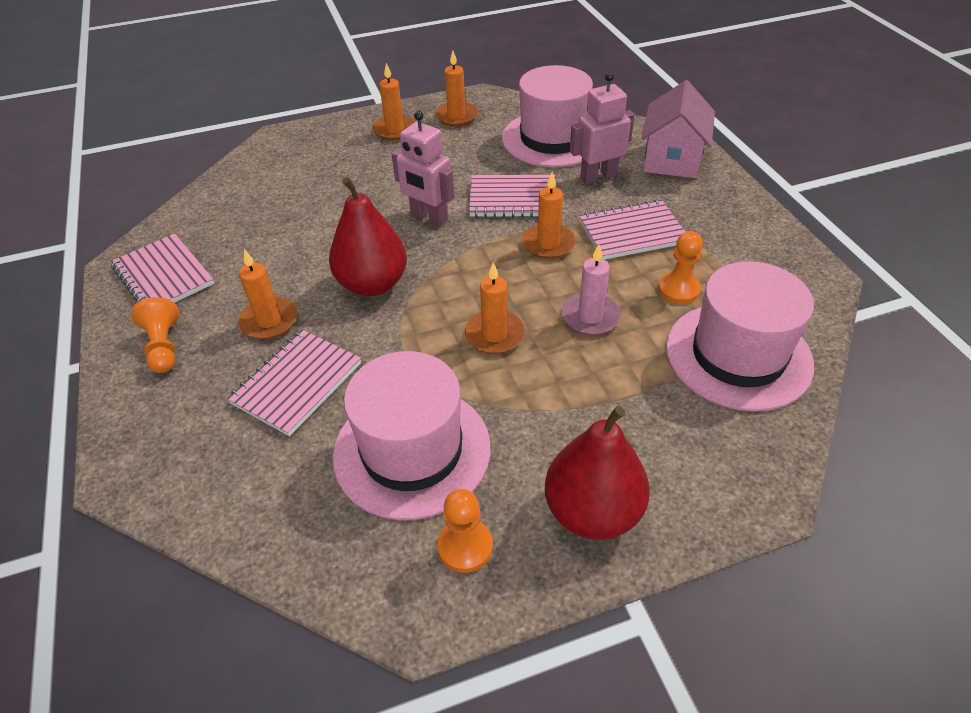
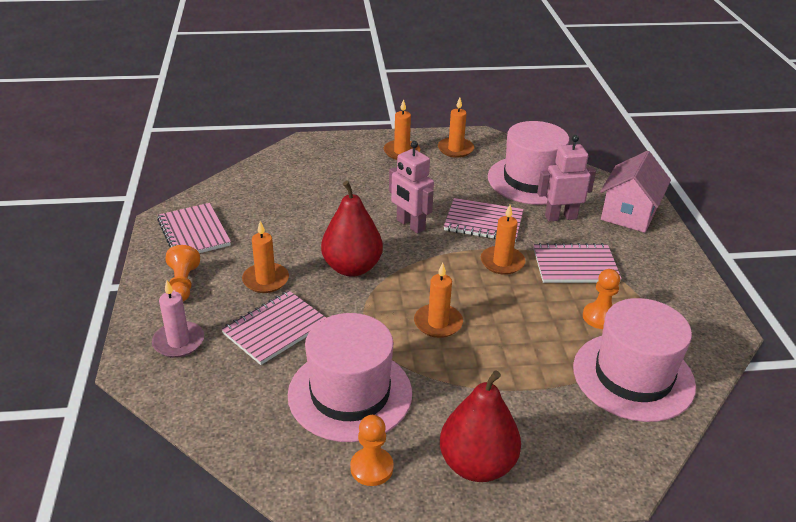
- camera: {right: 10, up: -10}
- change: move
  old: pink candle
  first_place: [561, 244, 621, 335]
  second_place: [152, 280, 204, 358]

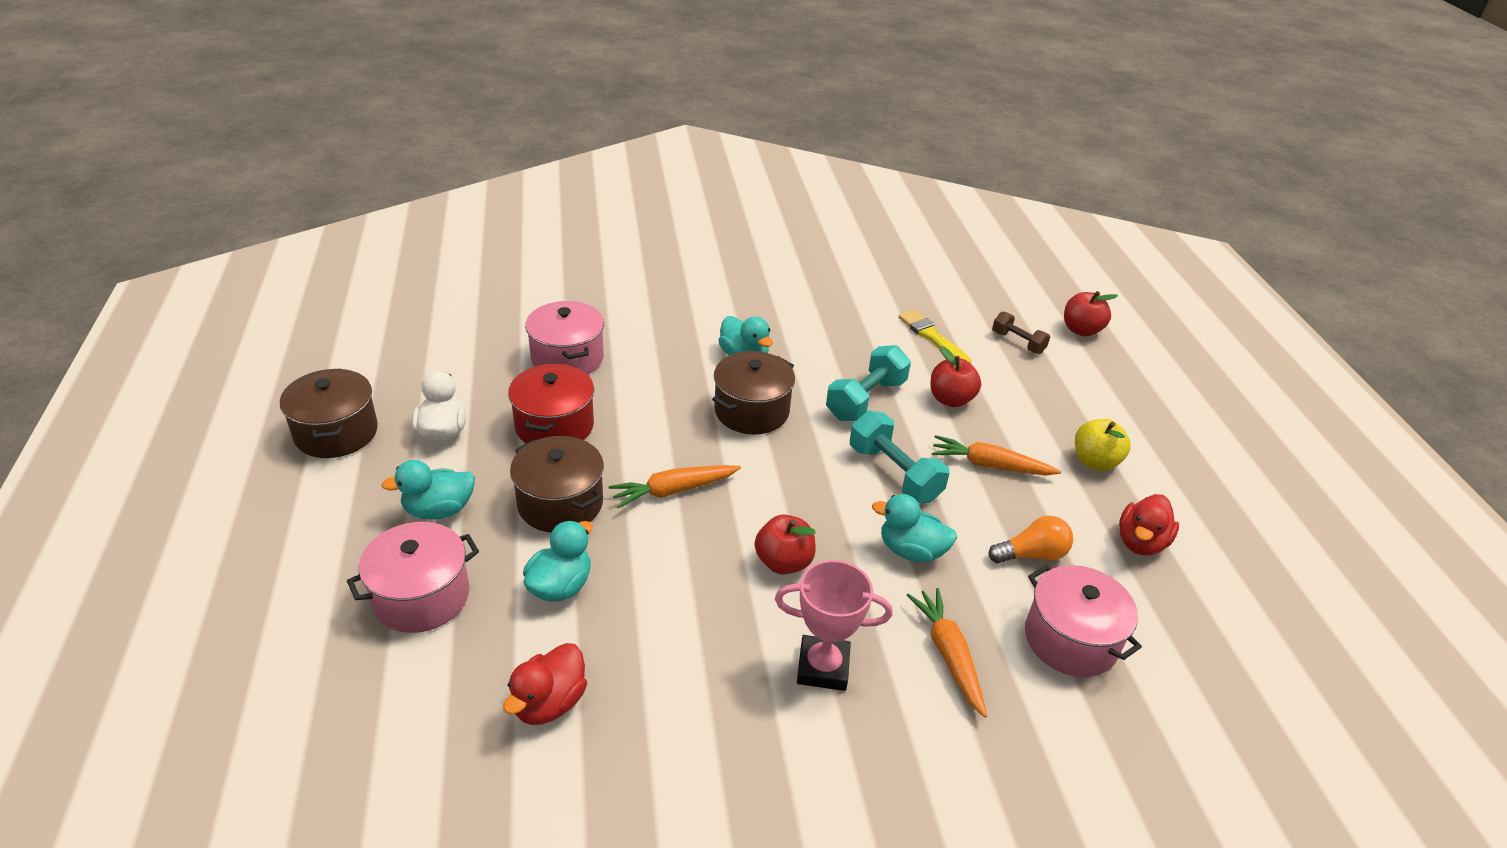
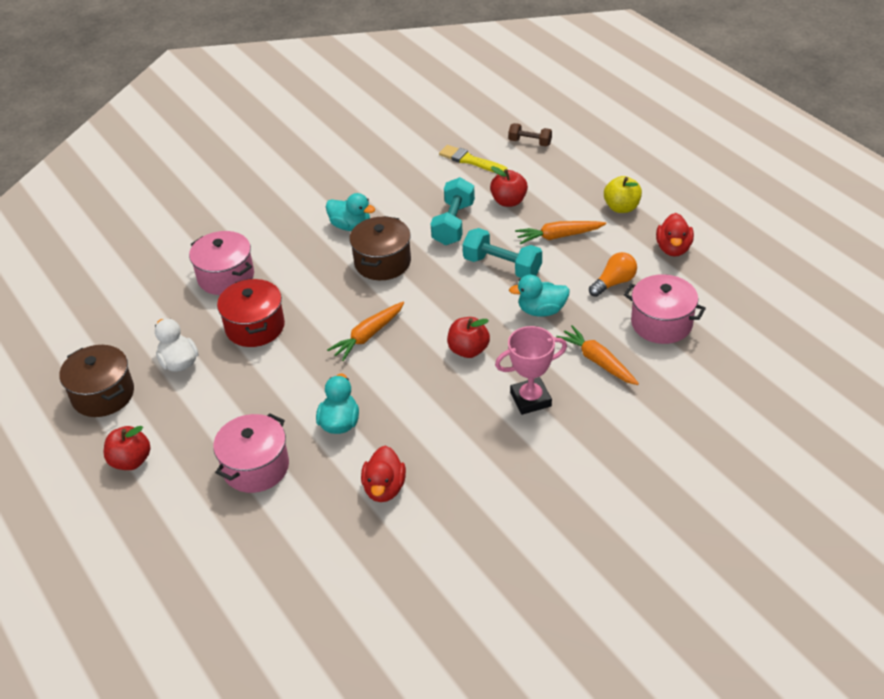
- camera: {right: -20, up: 5}
- change: move
  old: red apple
  first_place: [1064, 291, 1118, 337]
  second_place: [104, 426, 150, 470]
- change: delete
  old: teal duck
  first_place: [381, 460, 475, 519]
- change: delete
  old: brown pot
  first_place: [510, 436, 604, 532]

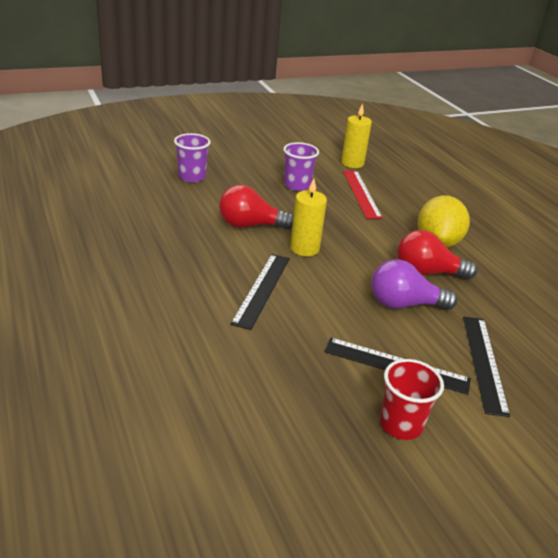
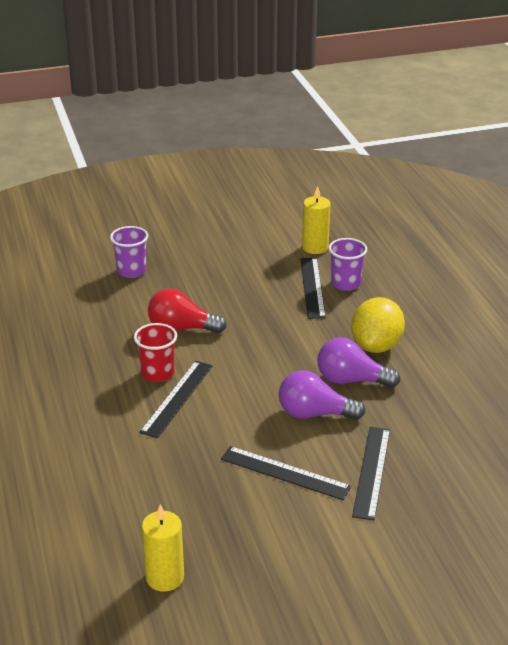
- camera: {right: 10, up: 0}
- change: move
  old: red tumbler
  first_place: [380, 359, 444, 440]
  second_place: [134, 323, 177, 382]
- change: move
  old: bright yellow candle
  first_place: [290, 178, 327, 256]
  second_place: [142, 505, 184, 592]
- change: recolor
  old: red straightedge
  new: ebony straightedge
  first_place: [343, 171, 383, 219]
  second_place: [300, 258, 326, 319]
- change: recolor
  old: red bulb
  new: violet bulb
  first_place: [397, 230, 478, 279]
  second_place: [317, 338, 400, 388]
- change: move
  old: violet tumbler
  first_place: [283, 142, 319, 191]
  second_place: [328, 238, 367, 291]

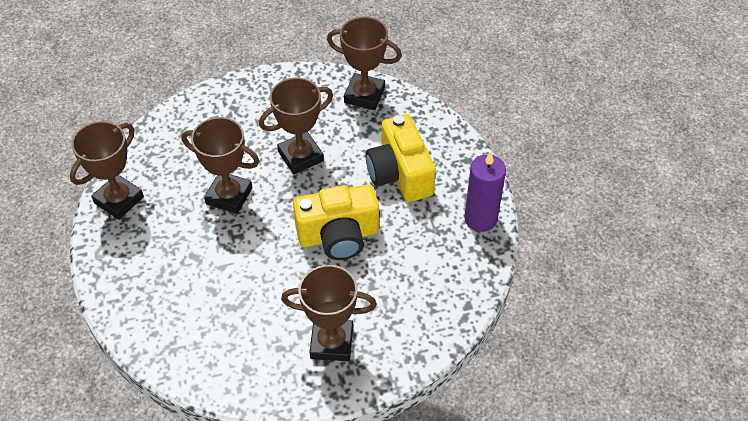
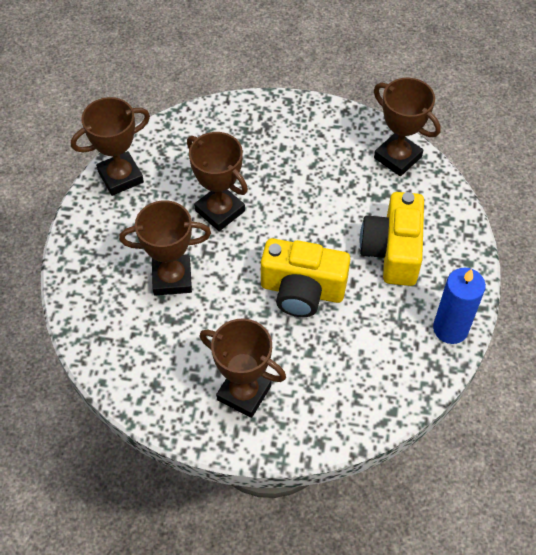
- camera: {right: 25, up: 5}
- change: move
  old: brown prize cup
  first_place: [259, 78, 333, 174]
  second_place: [119, 200, 211, 295]
- change: recolor
  old: violet candle
  new: cobalt candle
  first_place: [464, 152, 506, 232]
  second_place: [433, 268, 486, 344]

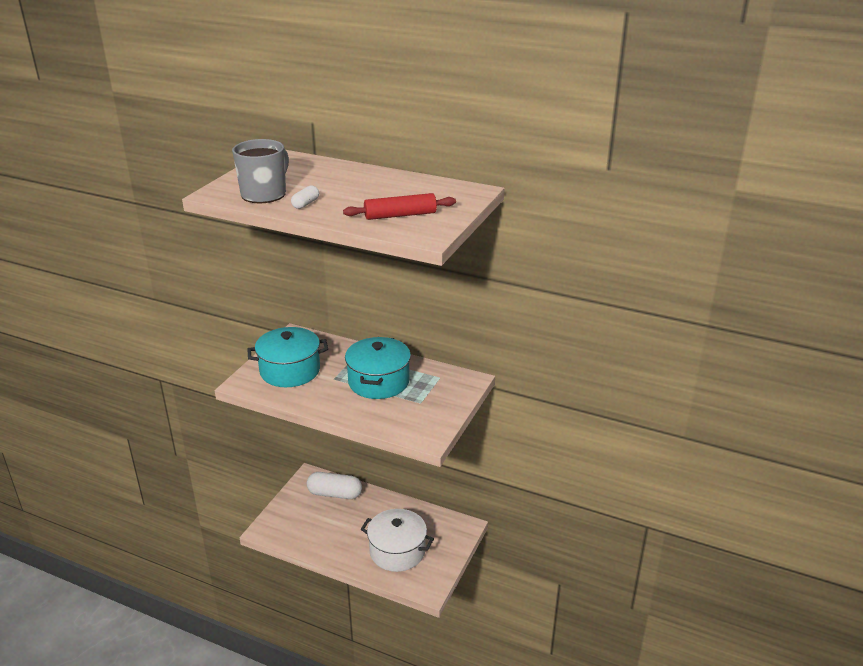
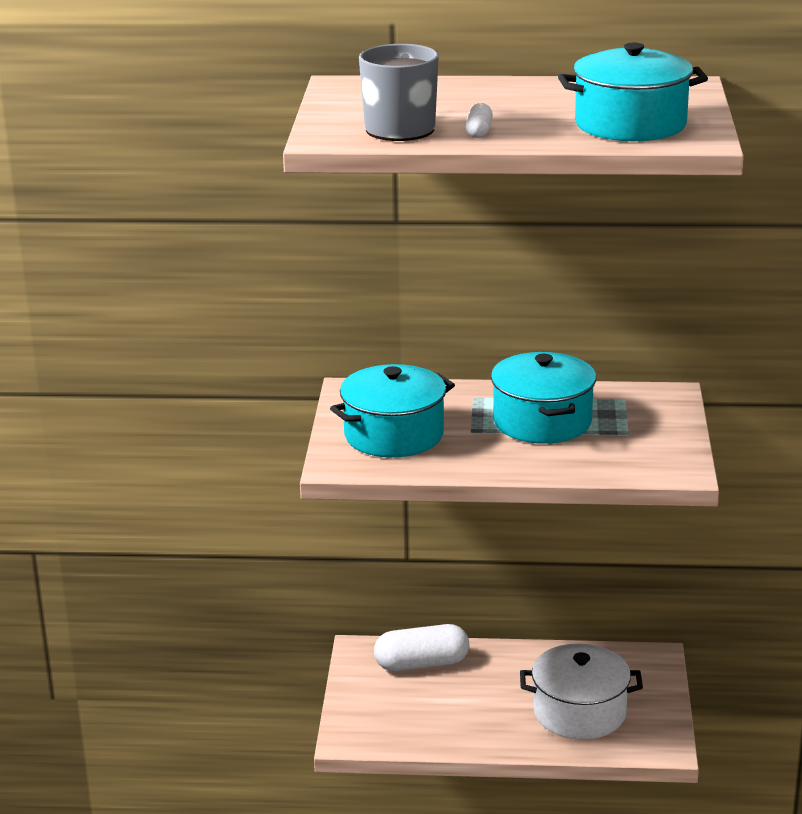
- camera: {right: -20, up: -5}
- change: replace
  old: red dough roller
  new: teal pot
  first_place: [343, 193, 456, 220]
  second_place: [558, 43, 708, 141]

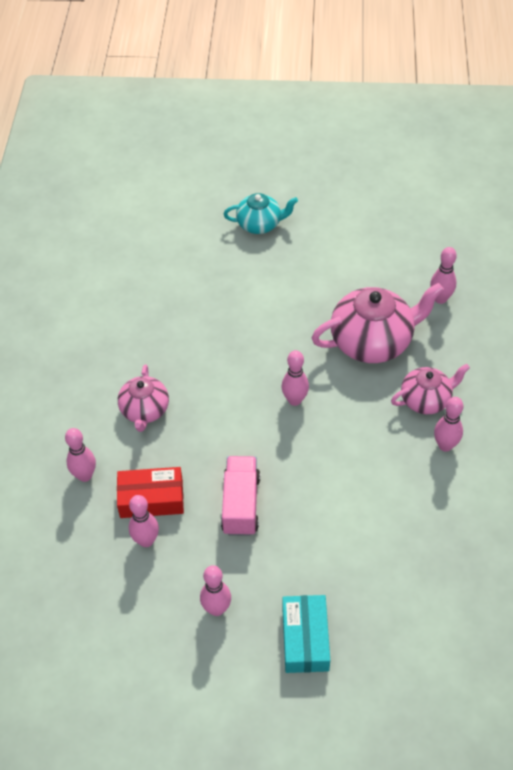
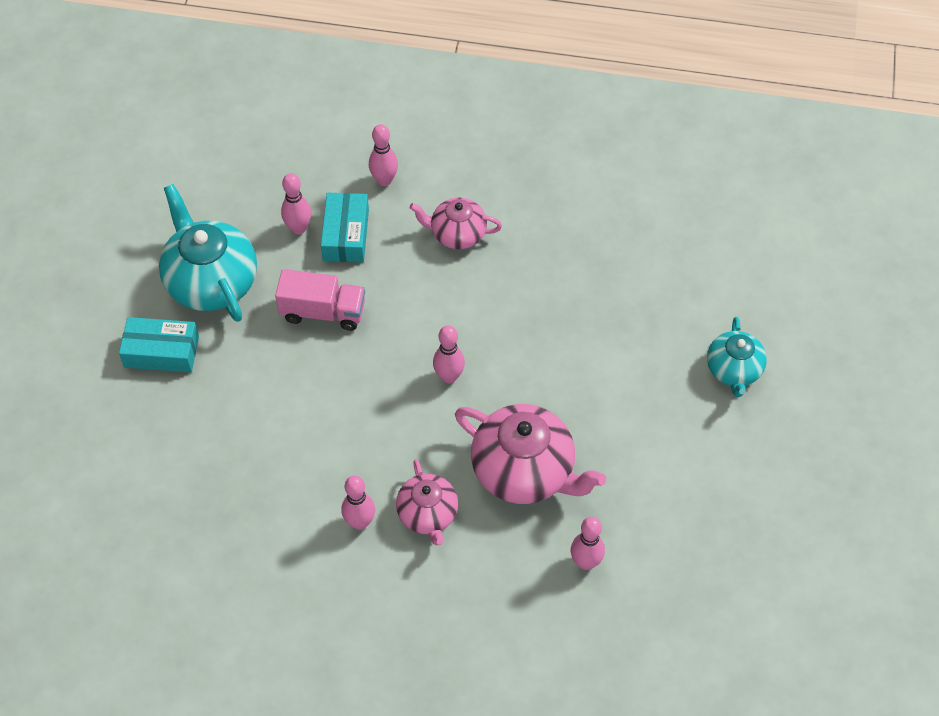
- camera: {right: 95, up: 5}
- change: replace
  old: pink skittle
  new: teal china teapot
  first_place: [200, 565, 231, 616]
  second_place: [159, 184, 257, 322]
- change: recolor
  old: red package
  new: teal package
  first_place: [117, 467, 184, 518]
  second_place: [321, 193, 369, 262]
- change: rotate
  old: pink china teapot
  first_place: [312, 283, 444, 363]
  second_place: [455, 404, 606, 504]
  degrees: -45

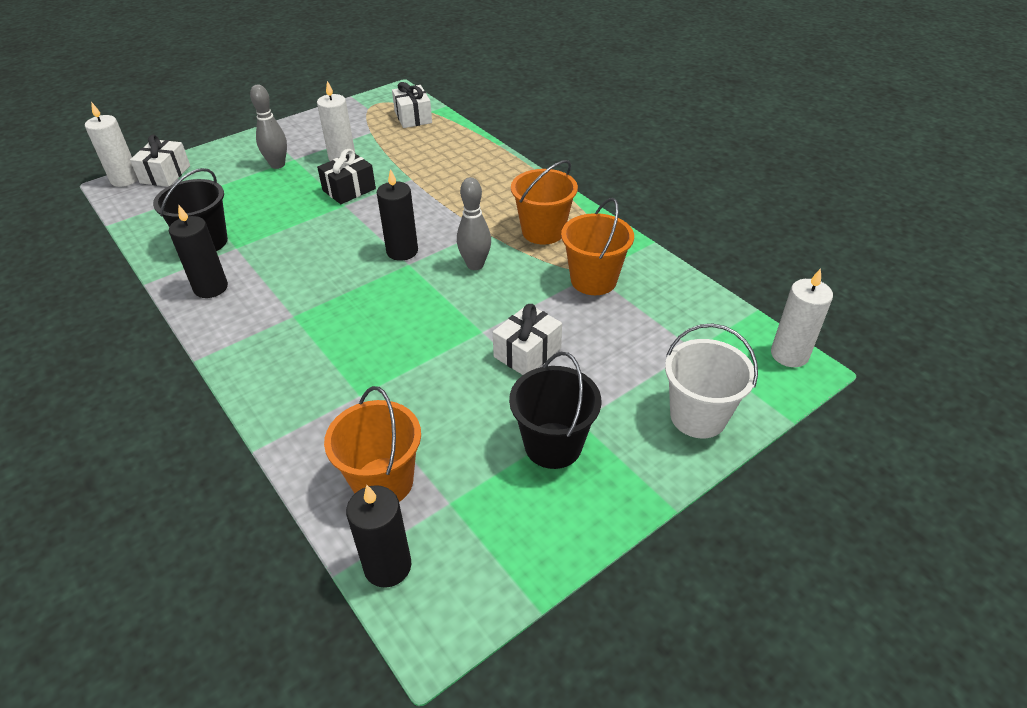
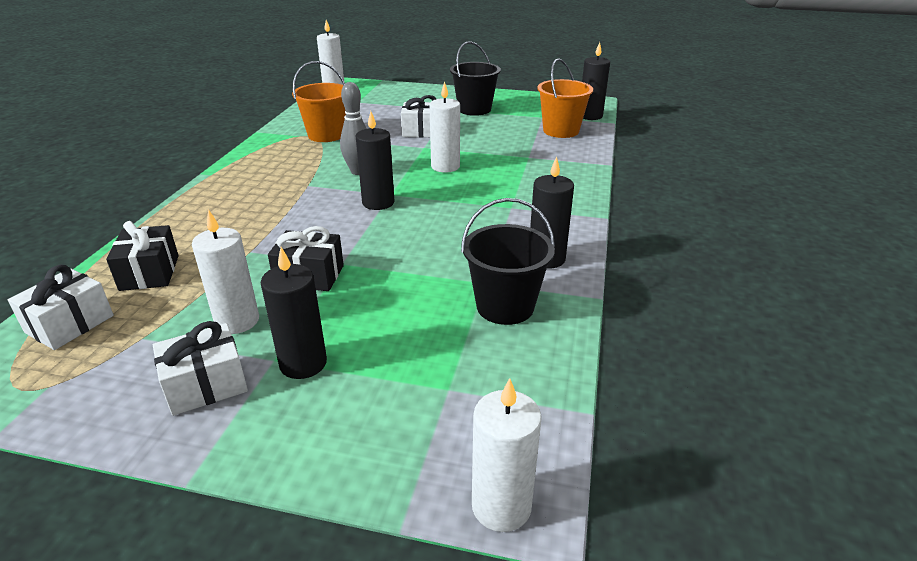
- camera: {right: -130, up: -10}
- change: insert
  new: ebony wrapped gift
  second_place: [106, 221, 179, 291]
- change: move
  old: snow-white wrapped gift
  first_place: [130, 135, 190, 187]
  second_place: [153, 321, 248, 416]
- change: replace
  old: gray skittle
  new: ebony candle
  first_place: [250, 84, 287, 169]
  second_place: [261, 247, 327, 379]
- change: insert
  new: snow-white candle
  second_place: [429, 81, 460, 173]
- change: delete
  old: orange-coloured bucket
  first_place: [511, 160, 578, 245]
- change: delete
  old: snow-white bucket
  first_place: [665, 323, 758, 438]

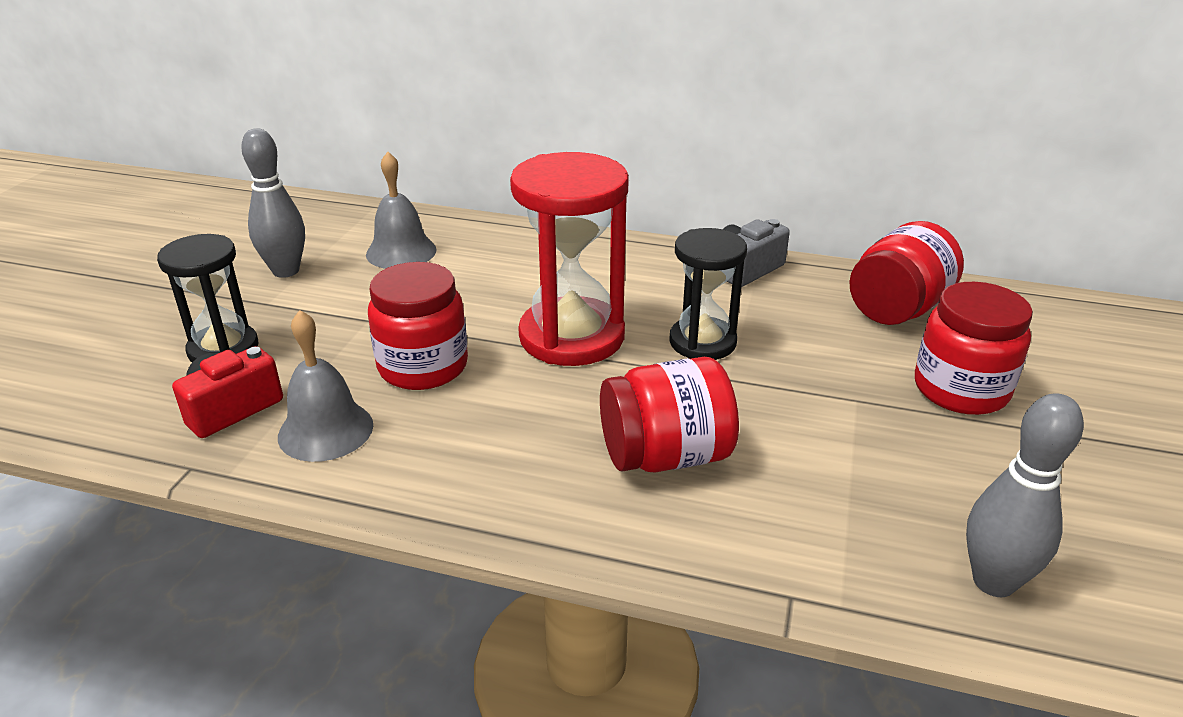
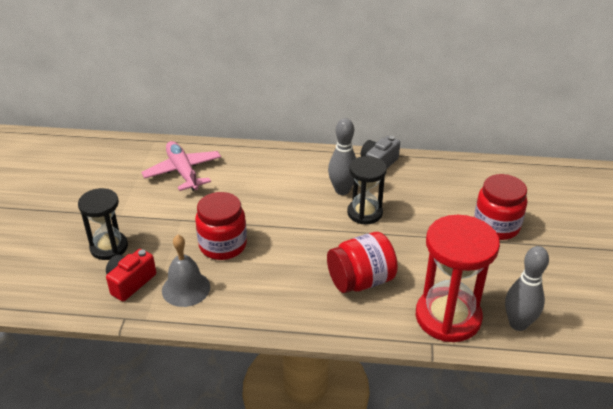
- camera: {right: -10, up: 5}
- change: replace
  old: gray hand bell
  new: pink aeroplane
  first_place: [366, 152, 437, 269]
  second_place: [141, 141, 221, 191]
- change: move
  old: gray skittle
  first_place: [241, 128, 305, 278]
  second_place: [328, 118, 356, 195]
- change: move
  old: red sandglass
  first_place: [510, 152, 629, 366]
  second_place: [416, 215, 500, 342]
- change: delete
  old: red jam jar
  first_place: [849, 221, 964, 325]

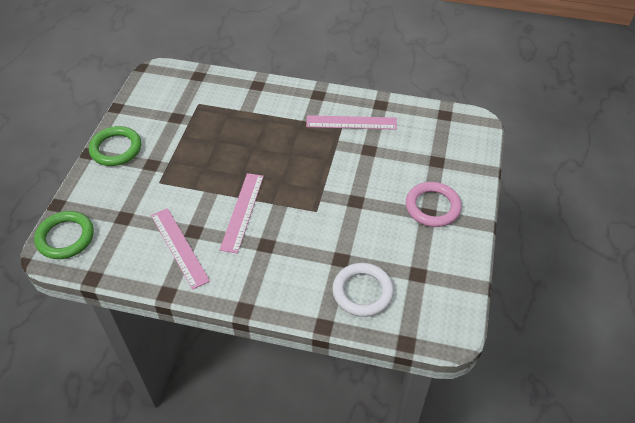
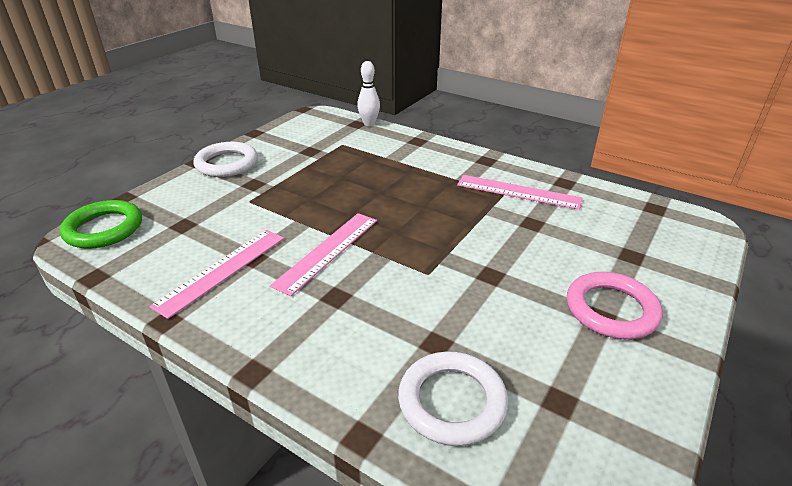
- camera: {right: 20, up: -15}
- change: rotate
  old: pink straightedge
  first_place: [151, 208, 210, 290]
  second_place: [149, 230, 284, 319]
  degrees: 45
- change: recolor
  old: green torus
  new: snow-white torus
  first_place: [89, 126, 141, 166]
  second_place: [193, 142, 258, 177]
- change: insert
  new: snow-white skittle
  second_place: [357, 61, 380, 126]

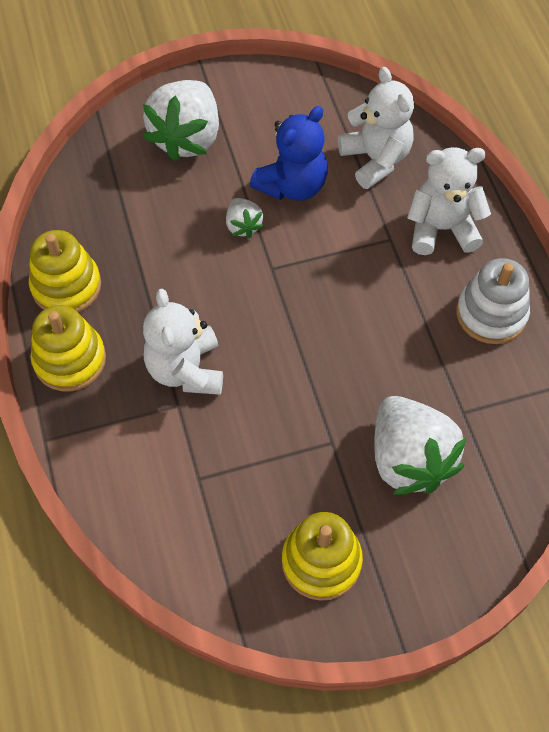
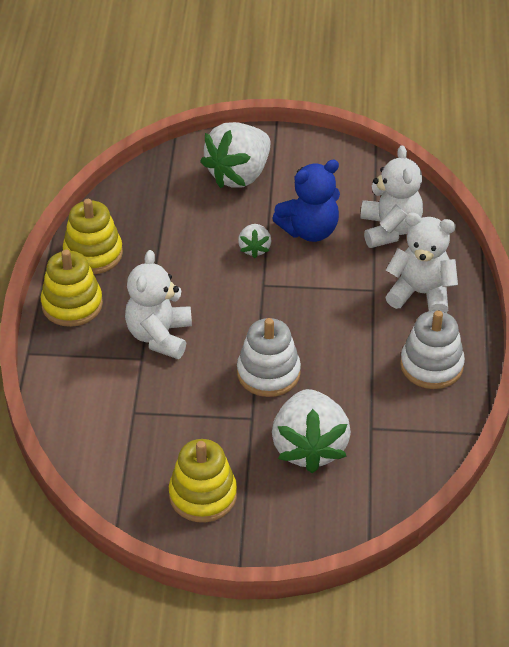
- camera: {right: 20, up: -15}
- change: insert
  new: snow-white stacking rings
  second_place: [237, 318, 301, 397]

